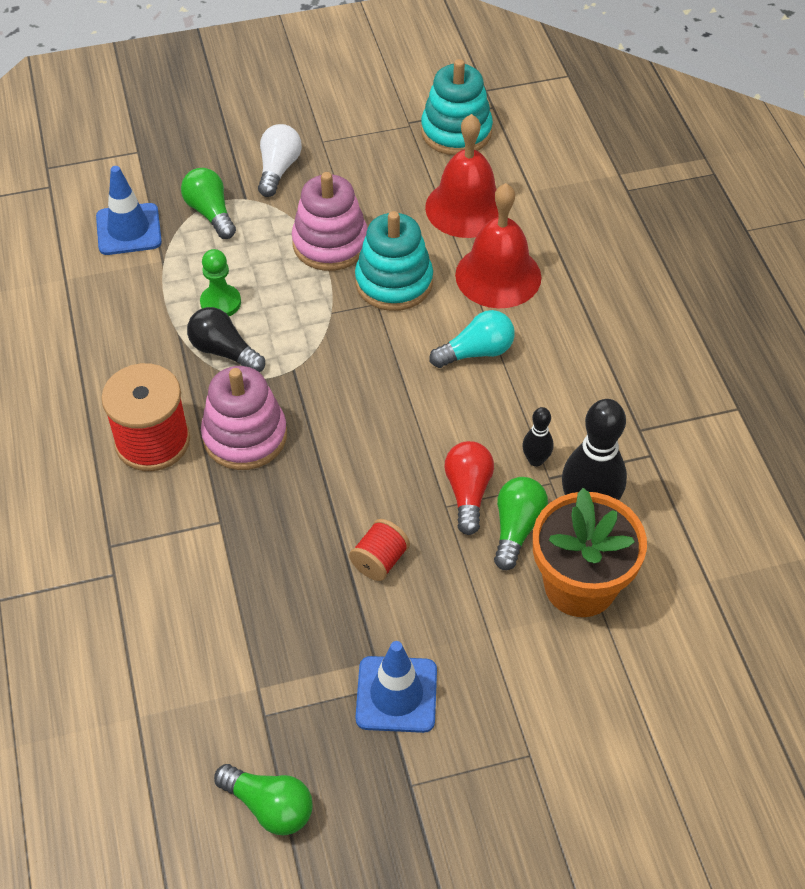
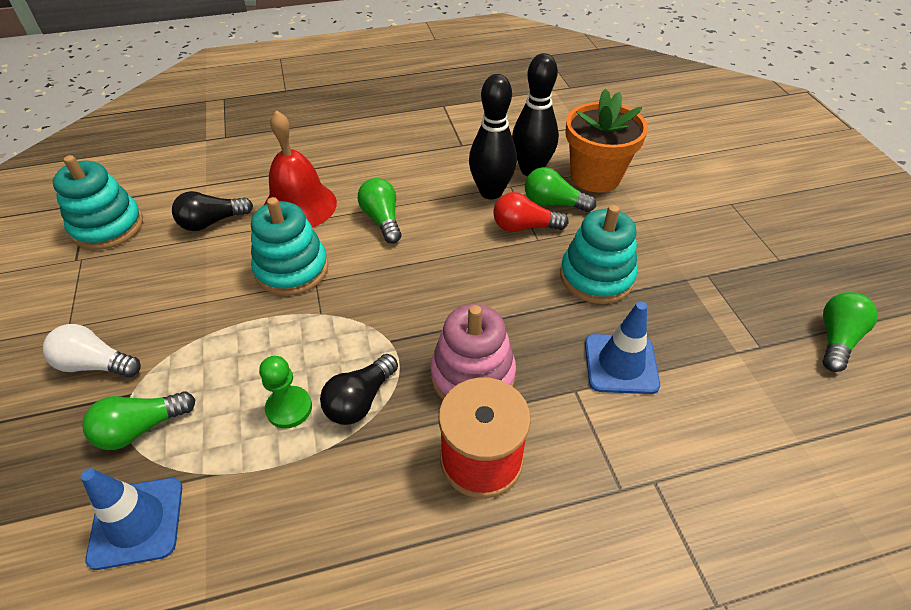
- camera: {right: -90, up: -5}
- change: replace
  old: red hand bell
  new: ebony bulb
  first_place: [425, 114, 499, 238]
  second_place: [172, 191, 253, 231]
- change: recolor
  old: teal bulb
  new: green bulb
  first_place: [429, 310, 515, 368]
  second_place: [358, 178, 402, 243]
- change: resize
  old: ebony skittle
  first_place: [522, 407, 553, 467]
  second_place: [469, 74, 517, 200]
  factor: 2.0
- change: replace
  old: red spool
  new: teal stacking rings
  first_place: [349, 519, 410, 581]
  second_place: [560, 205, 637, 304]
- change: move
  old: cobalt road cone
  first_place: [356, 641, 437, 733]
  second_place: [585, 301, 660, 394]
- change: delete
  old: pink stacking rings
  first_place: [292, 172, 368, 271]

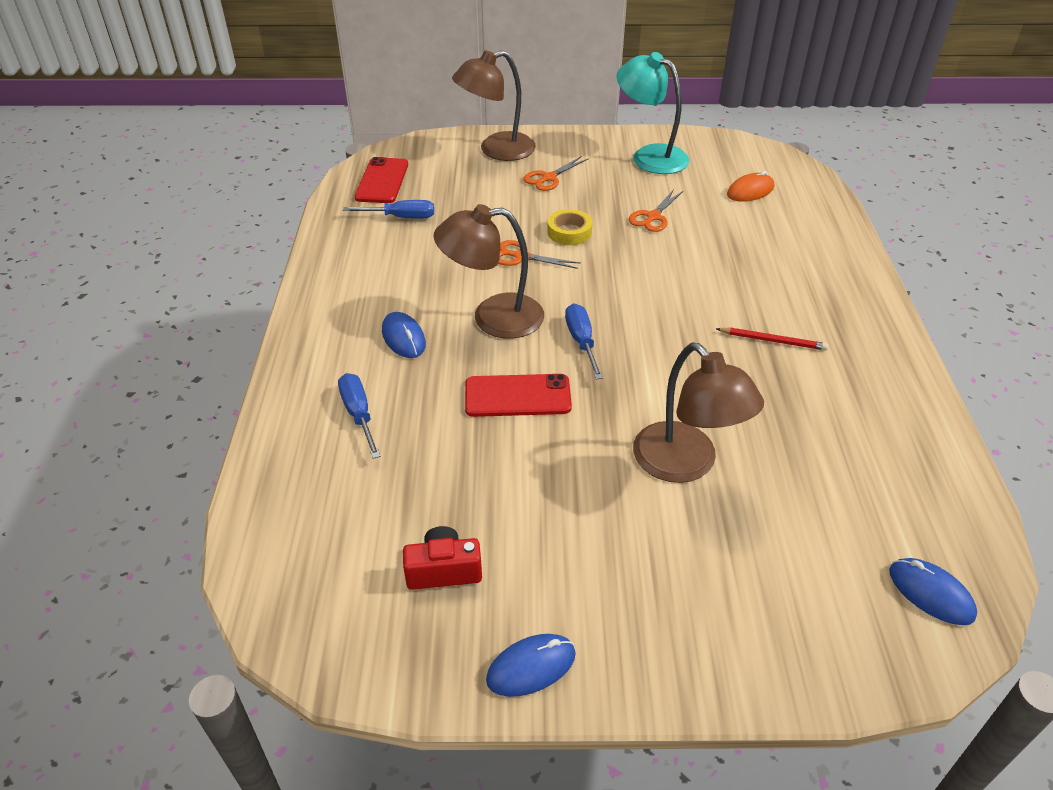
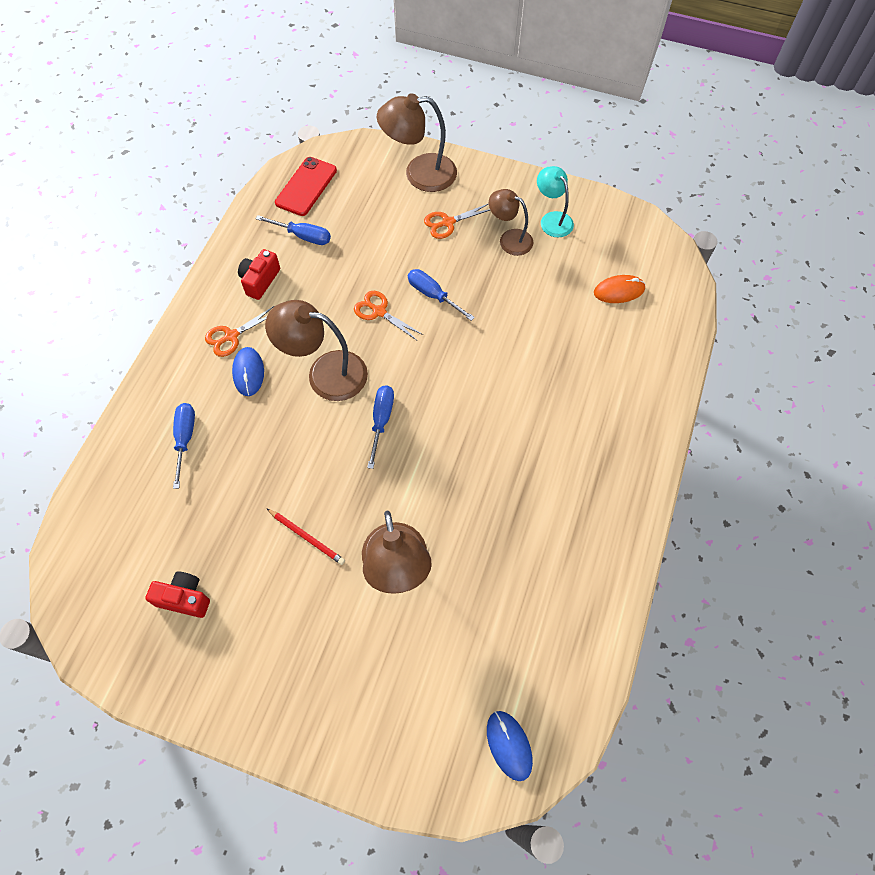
- camera: {right: 20, up: 20}
- change: move
  old: orange-coloured shears
  first_place: [629, 189, 683, 232]
  second_place: [205, 306, 274, 357]
- change: insert
  new: red compact camera
  second_place: [238, 249, 280, 300]
- change: move
  old: red wooden pencil
  first_place: [716, 328, 828, 350]
  second_place: [267, 509, 345, 565]
- change: replace
  old: bright yellow tape
  new: cobalt hand screwdriver
  first_place: [547, 209, 592, 245]
  second_place: [408, 269, 475, 321]
- change: insert
  new: brown desk lamp
  second_place: [489, 189, 533, 256]
- change: resize
  old: teal desk lamp
  first_place: [617, 52, 689, 174]
  second_place: [537, 166, 574, 237]
  factor: 0.63
- change: delete
  old: red mobile phone
  first_place: [465, 374, 572, 417]
- change: delete
  old: cobalt PC mouse
  first_place: [486, 634, 576, 697]

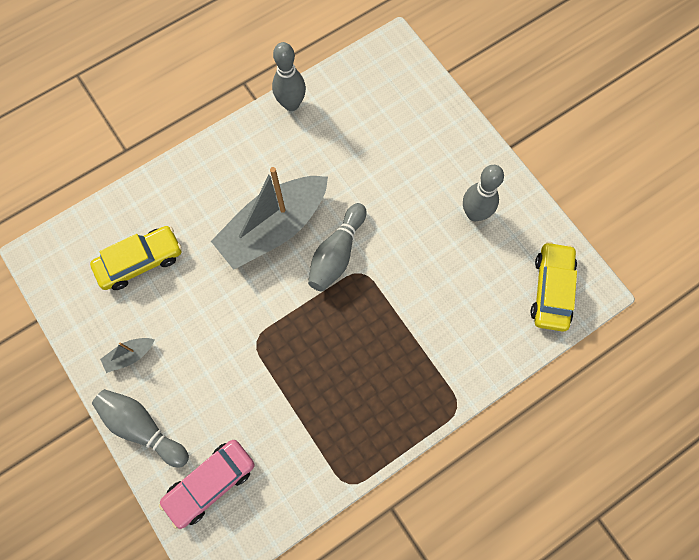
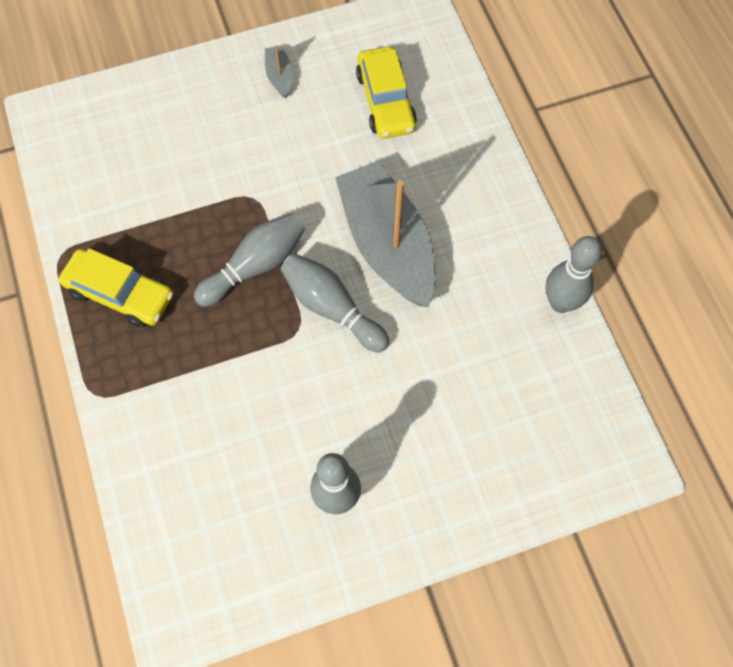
- camera: {right: 105, up: -5}
- change: move
  old: bright yellow toy car
  first_place: [530, 242, 577, 332]
  second_place: [59, 248, 173, 327]
- change: move
  old: gray skittle
  first_place: [92, 389, 189, 468]
  second_place: [194, 213, 305, 307]
- change: delete
  old: pink toy car
  first_place: [159, 440, 255, 529]

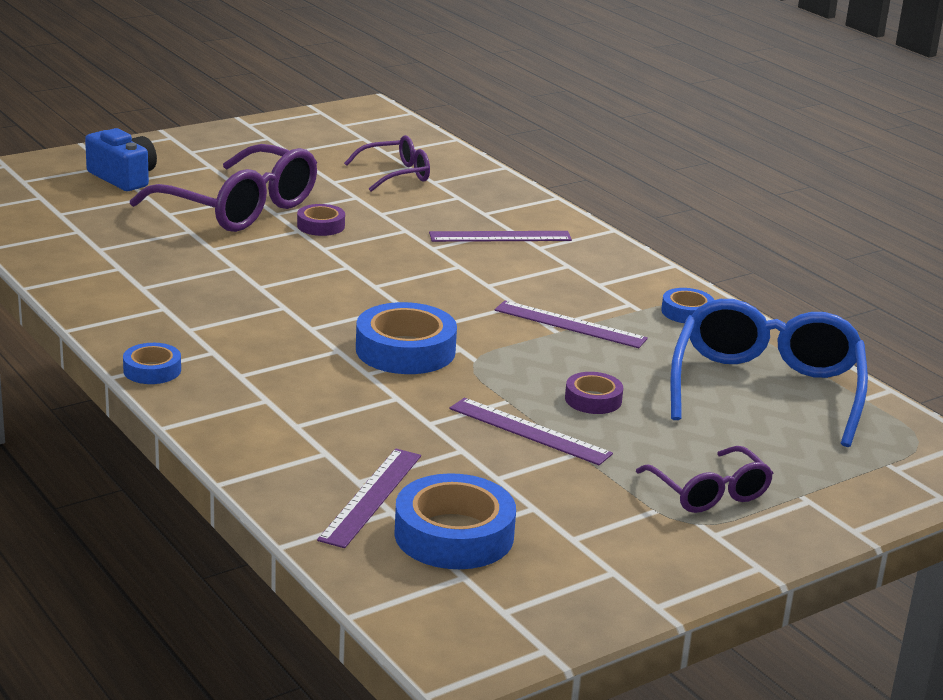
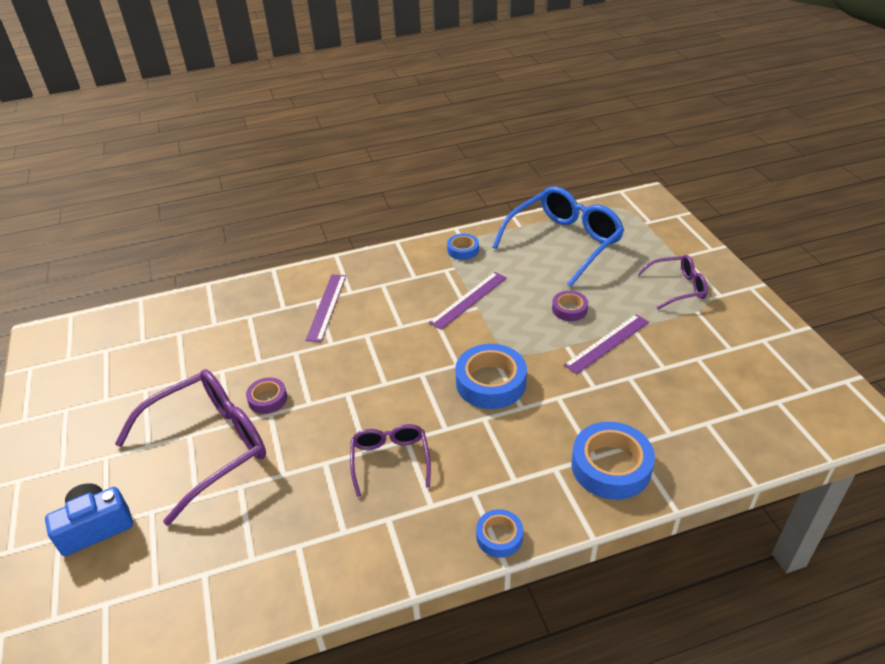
- camera: {right: -70, up: 15}
- change: move
  old: violet eyeglasses
  first_place: [344, 135, 430, 192]
  second_place: [350, 424, 431, 497]
- change: rotate
  old: cobalt eyeglasses
  first_place: [671, 299, 868, 447]
  second_place: [493, 186, 624, 287]
  degrees: 105
- change: move
  old: cobalt tape
  first_place: [394, 473, 516, 569]
  second_place: [571, 422, 655, 500]
- change: delete
  old: violet straightedge
  first_place: [317, 448, 421, 548]

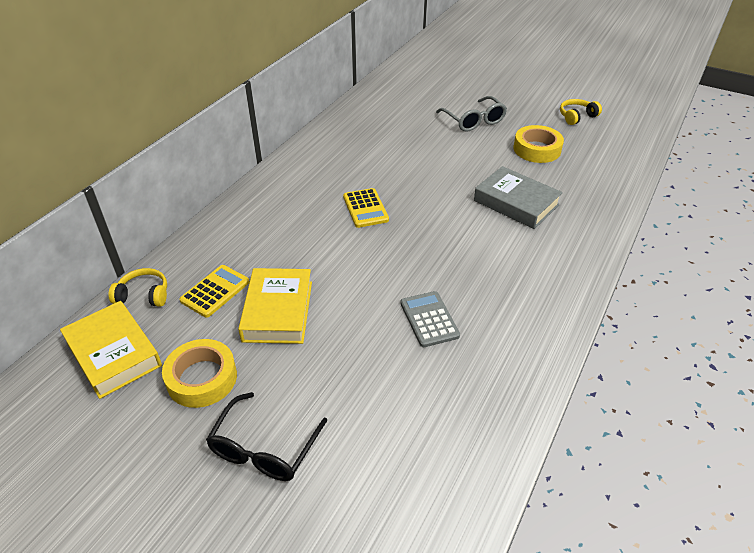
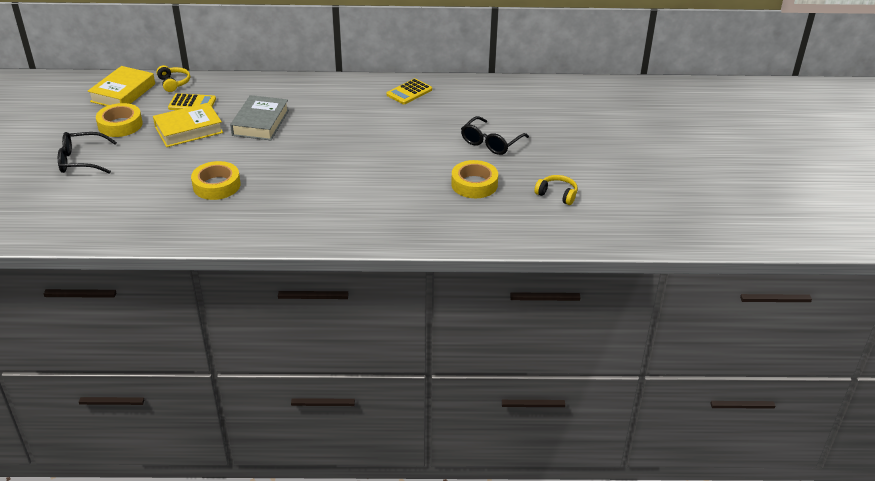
- camera: {right: 60, up: -5}
- change: replace
  old: gray adding machine
  new: bright yellow tape
  first_place: [400, 291, 460, 347]
  second_place: [191, 161, 241, 200]
- change: move
  old: gray book
  first_place: [474, 166, 563, 229]
  second_place: [230, 95, 289, 140]
- change: move
  old: bright yellow adding machine
  first_place: [343, 188, 389, 228]
  second_place: [386, 78, 432, 104]
- change: recolor
  old: gray eyeglasses
  new: ebony eyeglasses
  first_place: [436, 96, 507, 132]
  second_place: [461, 116, 529, 155]

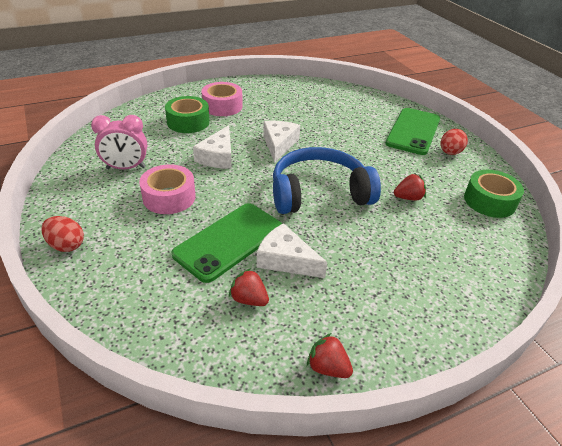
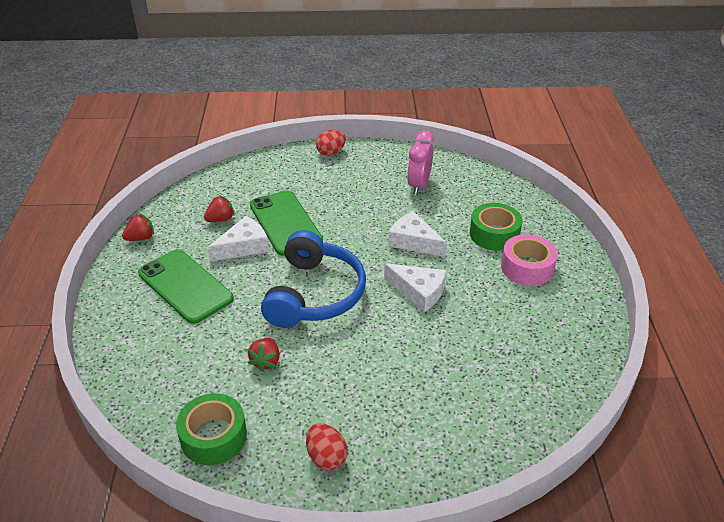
- camera: {right: 115, up: 0}
- change: move
  old: green mobile phone
  first_place: [385, 108, 440, 155]
  second_place: [138, 249, 234, 324]
- change: delete
  old: pink tape
  first_place: [139, 164, 196, 214]

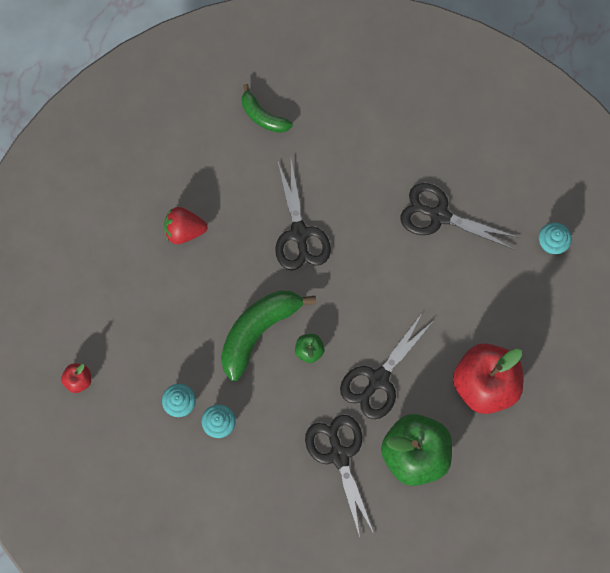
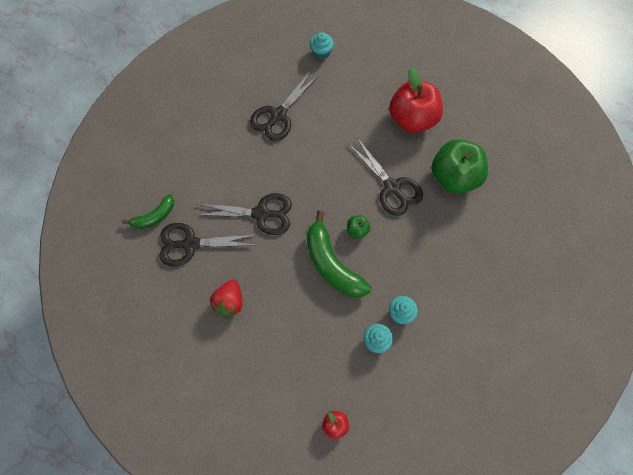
- camera: {right: -75, up: -5}
- change: move
  old: ebony shears
  first_place: [305, 415, 374, 537]
  second_place: [159, 223, 255, 266]

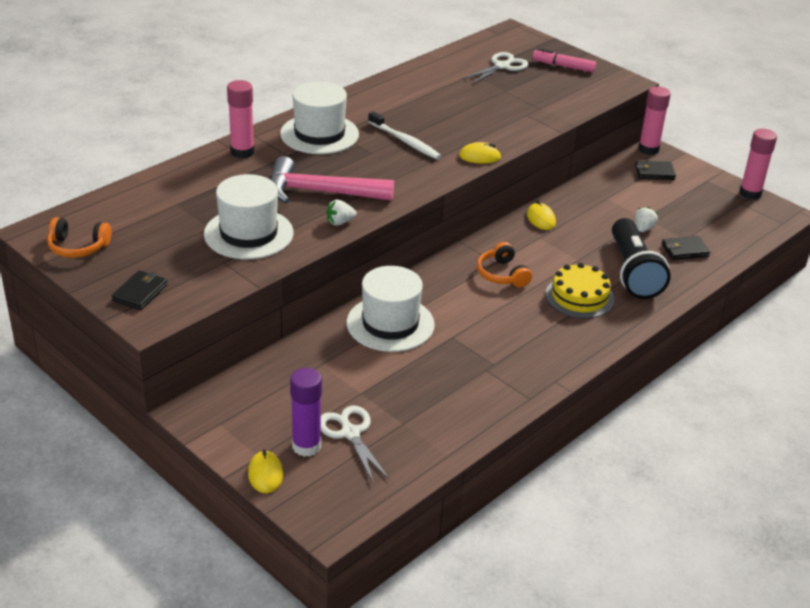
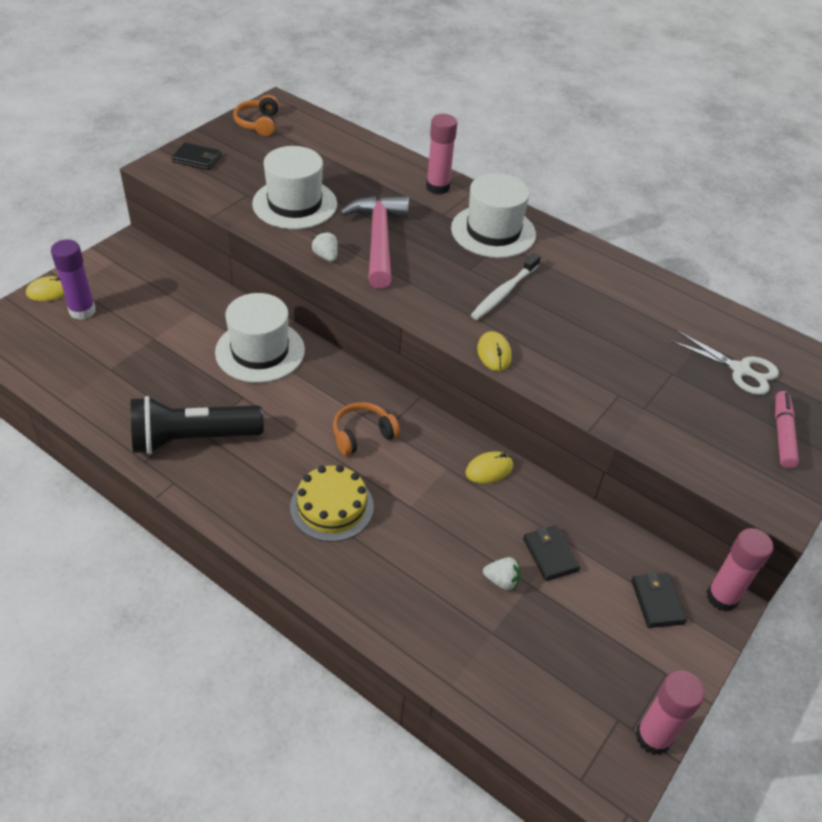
- camera: {right: 80, up: 10}
- change: move
  old: ebony torch
  first_place: [612, 218, 671, 299]
  second_place: [131, 396, 264, 455]
- change: move
  old: ebony wallet
  first_place: [662, 236, 710, 260]
  second_place: [523, 526, 580, 581]
- change: delete
  old: snow-white shears
  first_place: [321, 406, 390, 484]

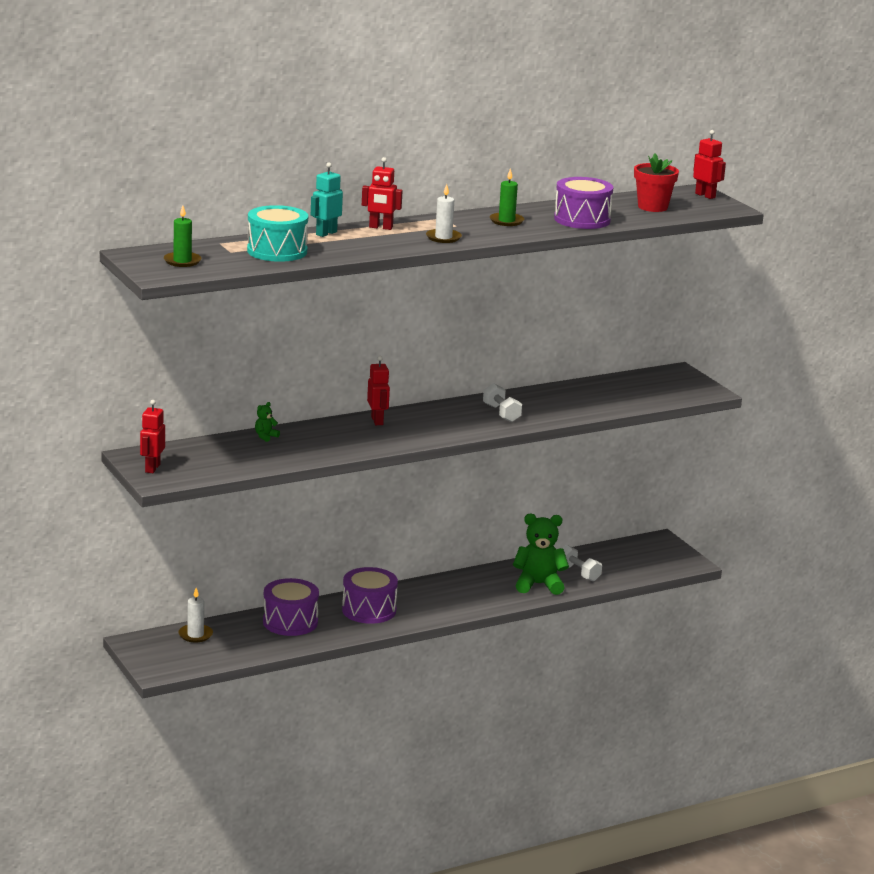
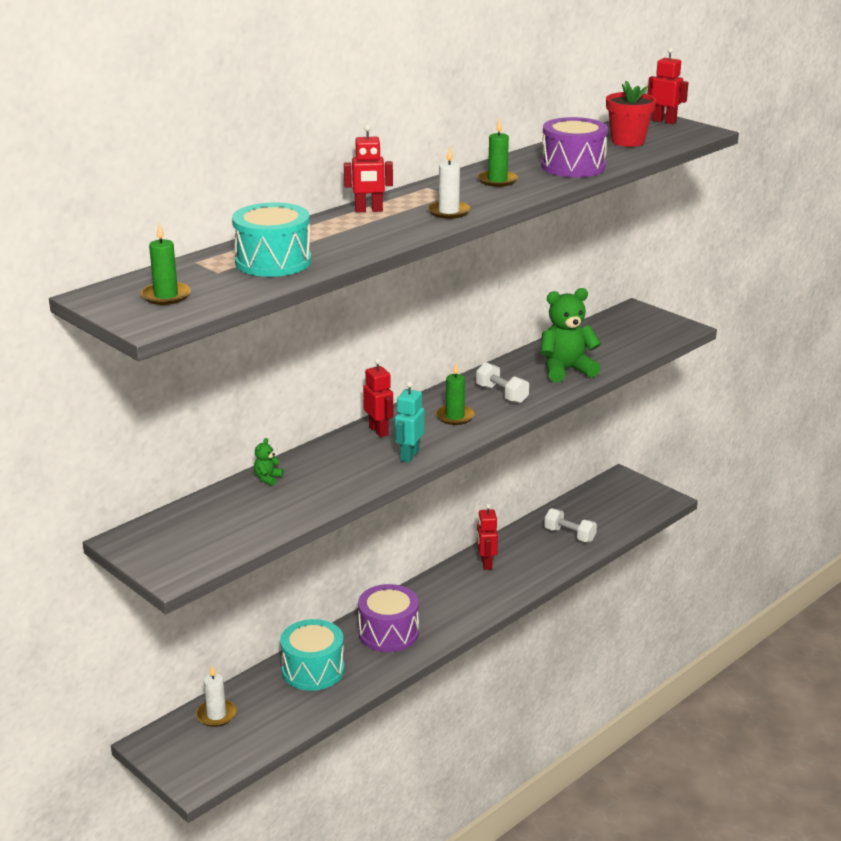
- camera: {right: -15, up: 5}
- change: recolor
  old: violet snare drum
  new: teal snare drum
  first_place: [263, 578, 319, 636]
  second_place: [280, 619, 344, 691]
- change: move
  old: teal robot figure
  first_place: [311, 162, 343, 237]
  second_place: [395, 382, 424, 462]
- change: insert
  new: green candle
  second_place: [436, 363, 475, 425]
- change: move
  old: red robot figure
  first_place: [140, 400, 165, 473]
  second_place: [477, 504, 498, 570]
- change: move
  old: green teddy bear
  first_place: [513, 514, 569, 595]
  second_place: [541, 288, 601, 382]

